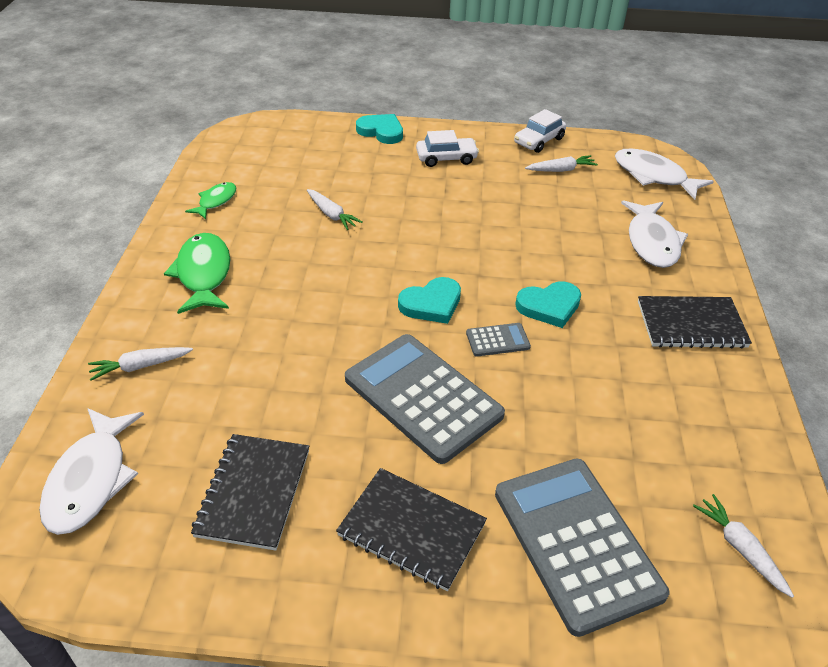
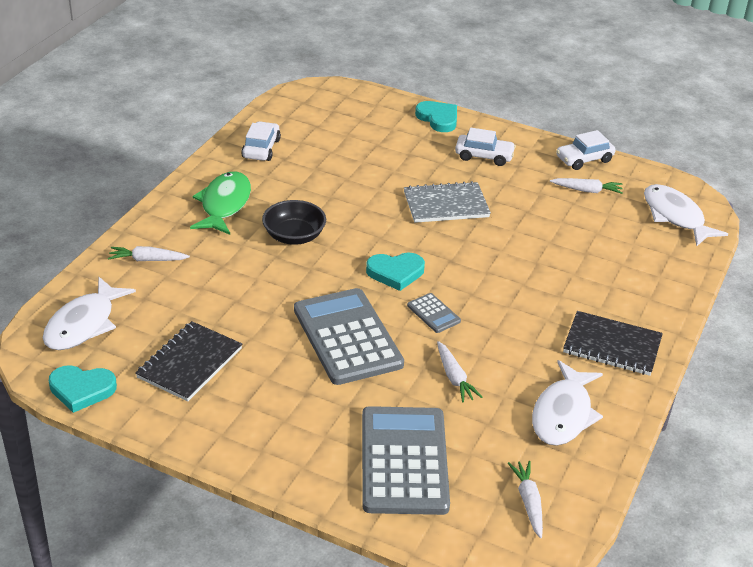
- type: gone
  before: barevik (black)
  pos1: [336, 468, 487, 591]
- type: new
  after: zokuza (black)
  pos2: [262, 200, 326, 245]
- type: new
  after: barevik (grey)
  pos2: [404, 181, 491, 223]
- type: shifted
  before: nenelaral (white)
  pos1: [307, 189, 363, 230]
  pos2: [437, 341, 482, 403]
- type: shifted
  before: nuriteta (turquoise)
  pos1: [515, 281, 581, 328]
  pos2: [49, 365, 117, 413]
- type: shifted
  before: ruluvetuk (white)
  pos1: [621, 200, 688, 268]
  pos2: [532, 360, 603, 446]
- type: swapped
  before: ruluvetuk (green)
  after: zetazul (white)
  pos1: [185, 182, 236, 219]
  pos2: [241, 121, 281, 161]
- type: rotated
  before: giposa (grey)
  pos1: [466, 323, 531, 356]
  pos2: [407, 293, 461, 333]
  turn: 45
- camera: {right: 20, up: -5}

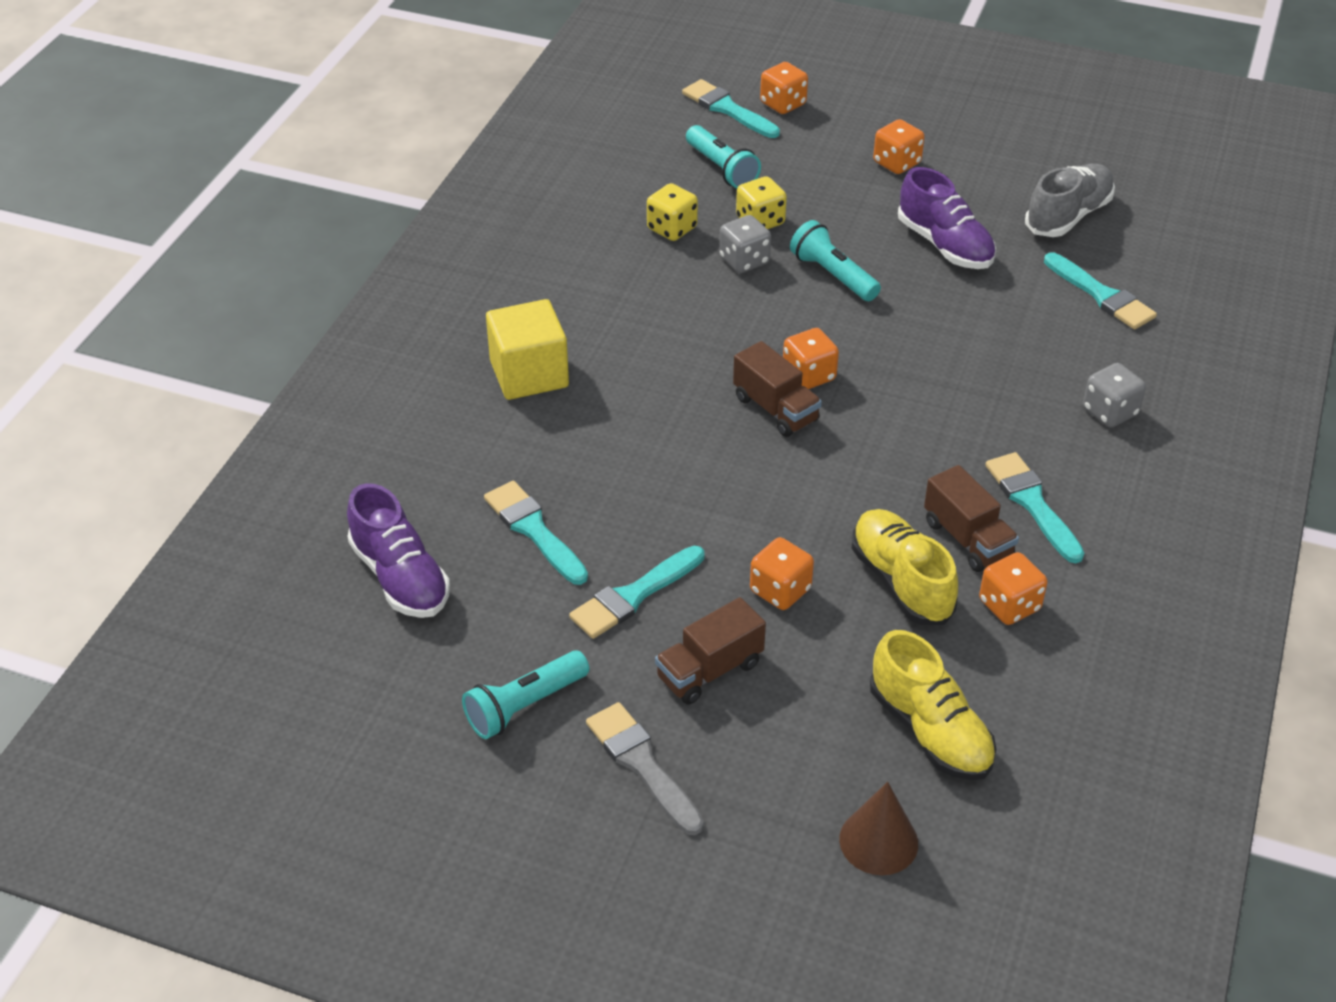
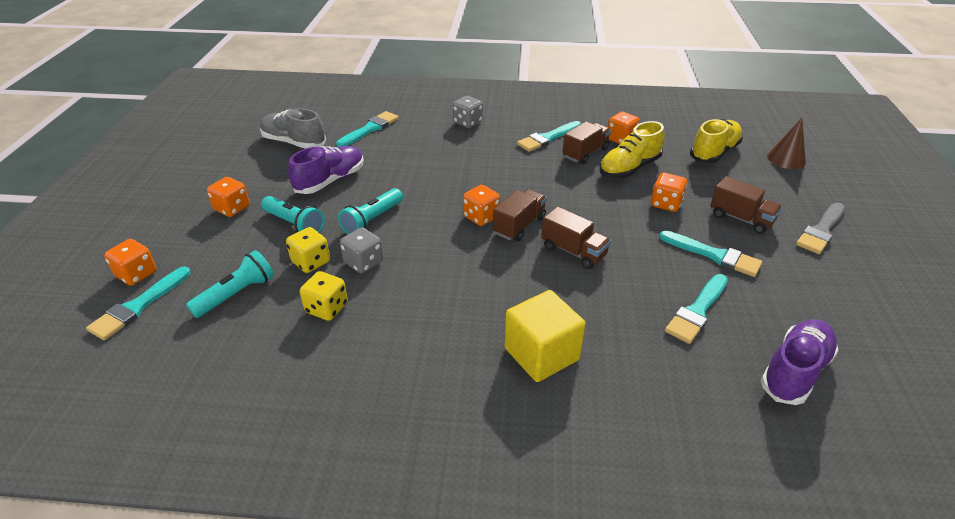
- type: new
  after: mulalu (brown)
  pos2: [541, 206, 611, 269]
- type: shifted
  before: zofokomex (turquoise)
  pos1: [462, 650, 589, 739]
  pos2: [261, 196, 325, 233]
- camera: {right: -105, up: -5}

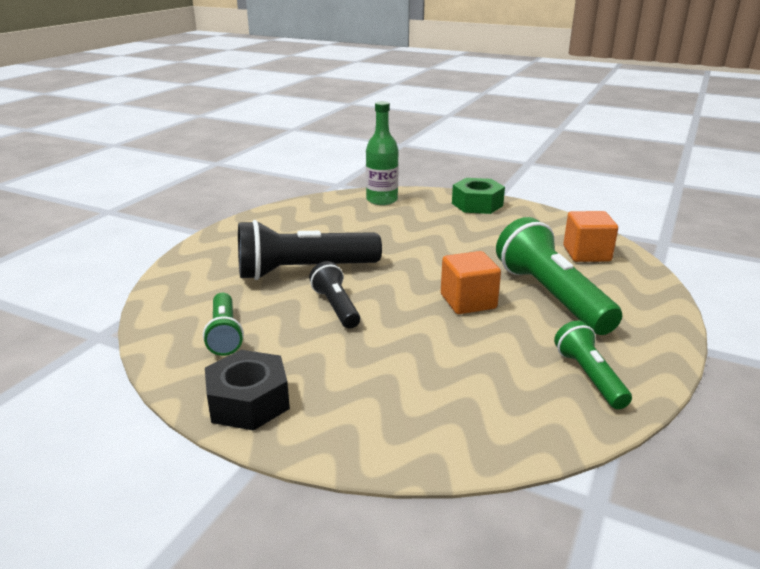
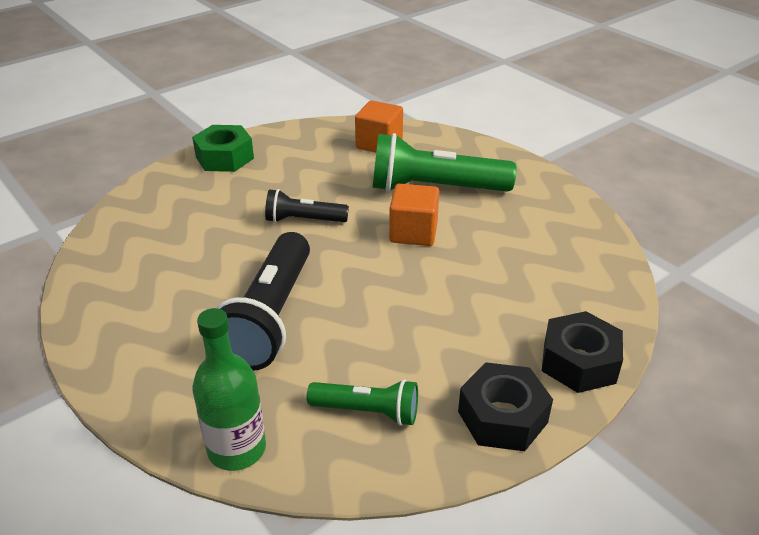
- type: gone
  before: zofokomex (green)
  pos1: [554, 321, 632, 409]
- type: new
  after: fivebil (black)
  pos2: [542, 311, 623, 393]
- type: shifted
  before: zofokomex (black)
  pos1: [309, 261, 360, 329]
  pos2: [265, 189, 349, 223]
- type: shifted
  before: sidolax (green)
  pos1: [366, 101, 399, 205]
  pos2: [192, 308, 266, 471]
- camera: {right: -65, up: 10}

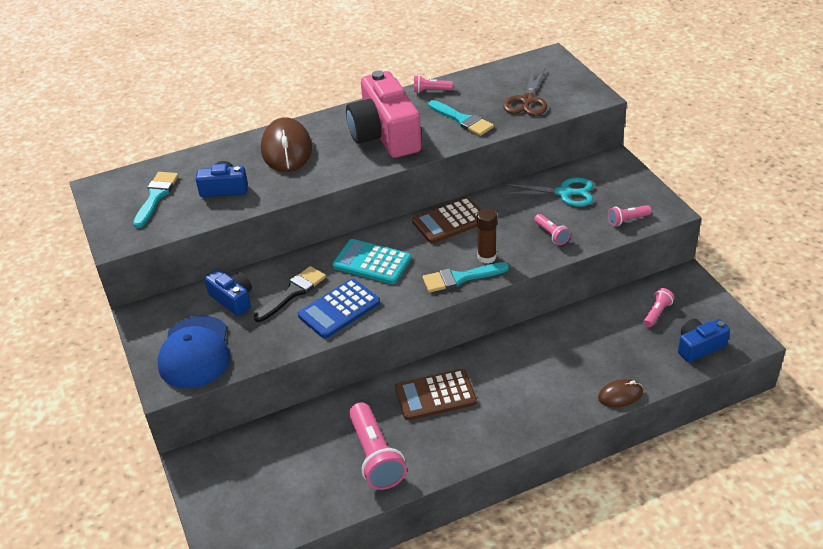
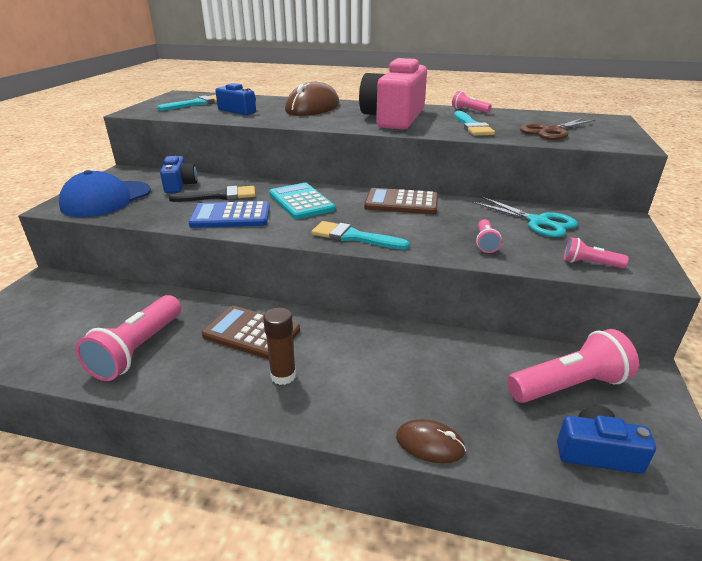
- type: shifted
  before: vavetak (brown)
  pos1: [477, 208, 497, 264]
  pos2: [263, 307, 296, 385]
- type: scaled
  before: zofokomex (pink)
  pos1: [643, 288, 674, 327]
  pos2: [507, 329, 639, 403]
  scale: 1.96
- camera: {right: 35, up: -10}

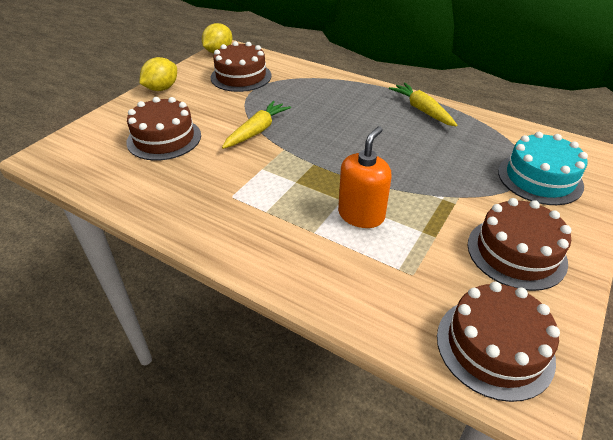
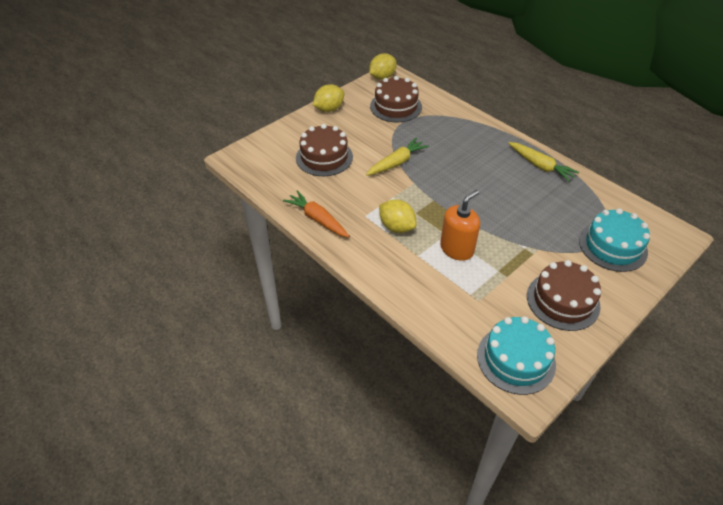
- type: new
  after: nenelaral (orange)
  pos2: [283, 190, 350, 238]
- type: new
  after: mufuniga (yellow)
  pos2: [379, 199, 417, 233]
- type: repainted
  before: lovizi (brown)
  after: lovizi (turquoise)
  pos1: [437, 282, 560, 402]
  pos2: [477, 316, 556, 395]
- type: rotated
  before: nenelaral (yellow)
  pos1: [389, 83, 457, 127]
  pos2: [508, 142, 580, 182]
  turn: 150
- camera: {right: 15, up: 5}

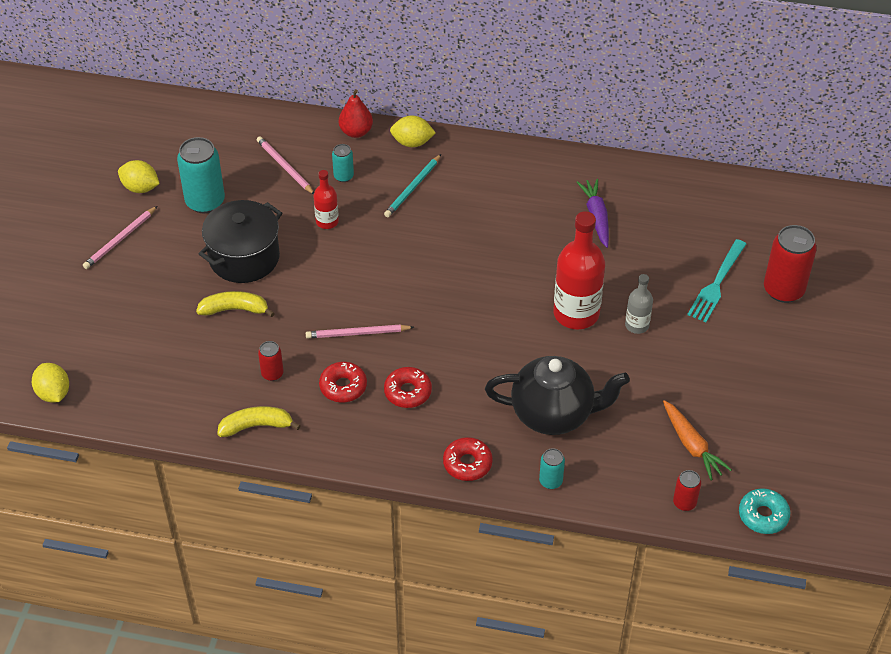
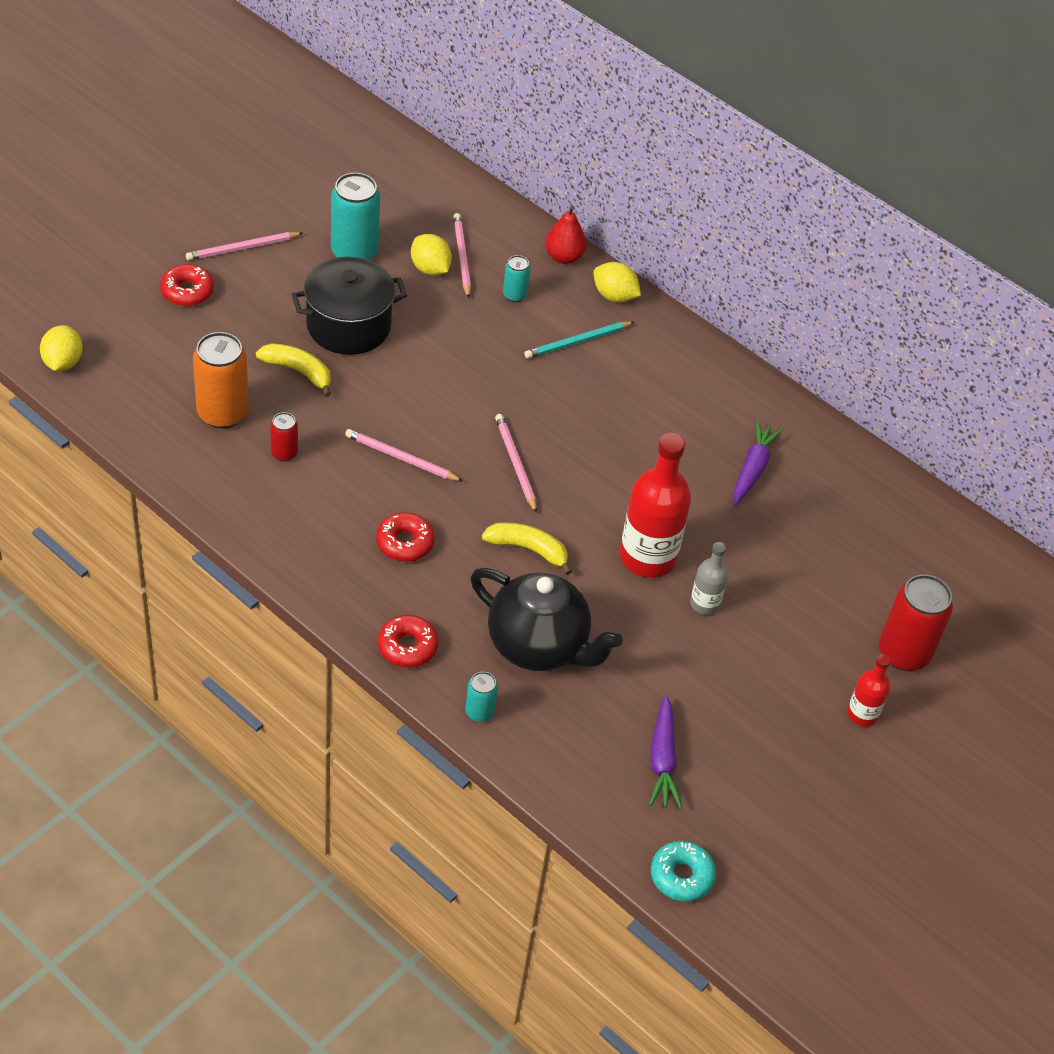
- type: gone
  before: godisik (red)
  pos1: [673, 470, 701, 511]
- type: gone
  before: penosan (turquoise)
  pos1: [687, 239, 746, 322]
- type: new
  after: godisik (orange)
  pos2: [193, 332, 249, 429]
- type: new
  after: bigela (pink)
  pos2: [495, 414, 537, 513]
- type: shifted
  before: mufuniga (yellow)
  pos1: [118, 160, 160, 193]
  pos2: [411, 234, 452, 276]
- type: shifted
  before: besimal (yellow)
  pos1: [217, 406, 301, 437]
  pos2: [482, 522, 572, 575]
- type: shifted
  before: sidolax (red)
  pos1: [313, 170, 339, 229]
  pos2: [847, 654, 891, 727]
- type: shifted
  before: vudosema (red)
  pos1: [319, 362, 367, 403]
  pos2: [160, 264, 214, 306]
- type: repainted
  before: nenelaral (orange)
  after: nenelaral (purple)
  pos1: [663, 400, 732, 480]
  pos2: [649, 695, 682, 808]
- camera: {right: 25, up: 0}

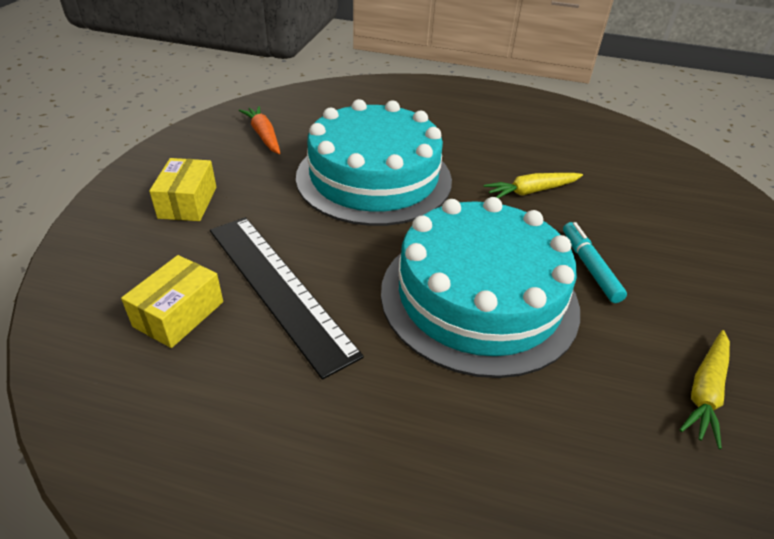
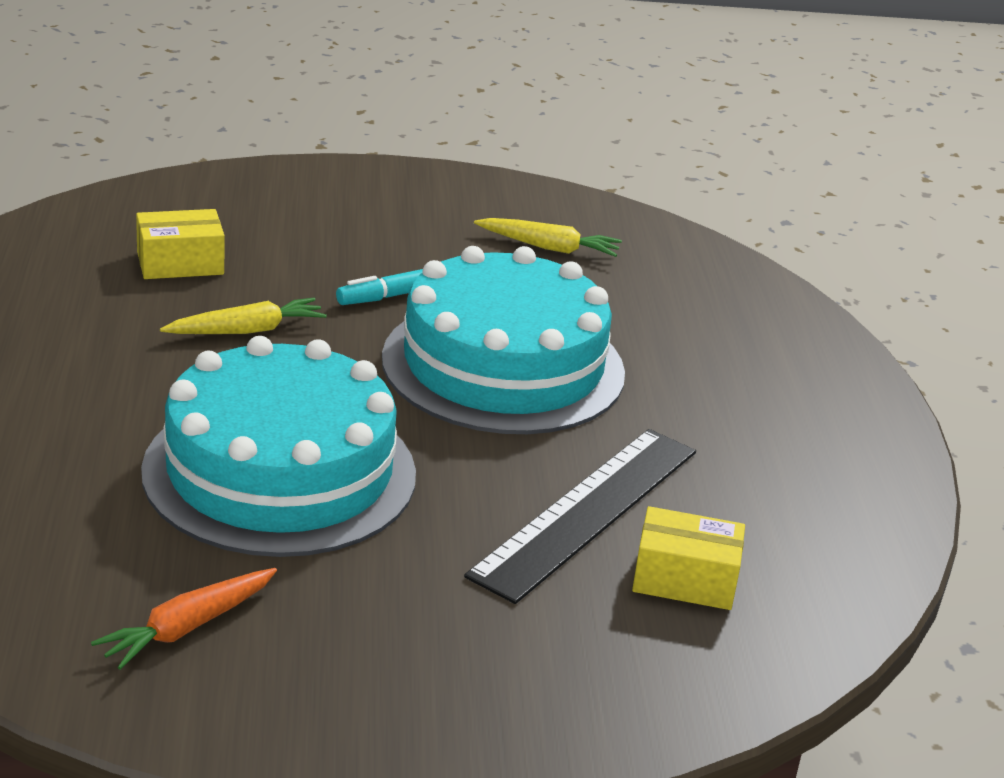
- type: shifted
  before: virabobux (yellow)
  pos1: [149, 158, 216, 221]
  pos2: [136, 209, 225, 279]
- type: rotated
  before: nenelaral (yellow)
  pos1: [484, 173, 583, 198]
  pos2: [160, 298, 327, 334]
  turn: -75
- camera: {right: -110, up: -10}

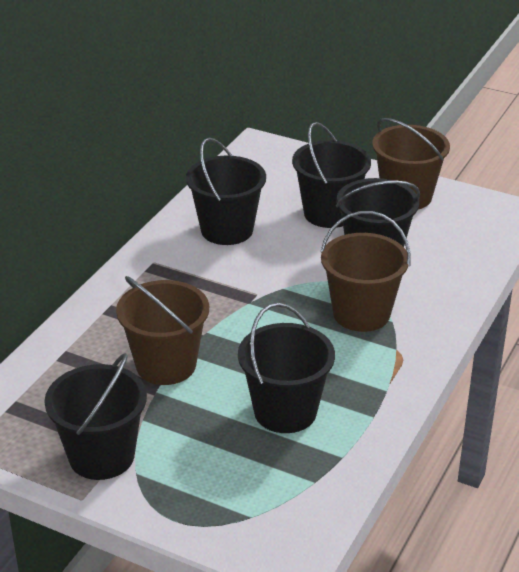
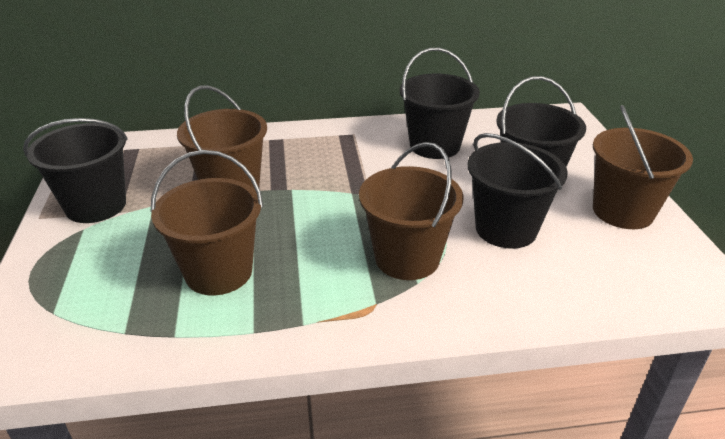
- type: repainted
  before: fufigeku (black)
  after: fufigeku (brown)
  pos1: [238, 303, 335, 433]
  pos2: [151, 150, 263, 295]
- camera: {right: 55, up: 0}

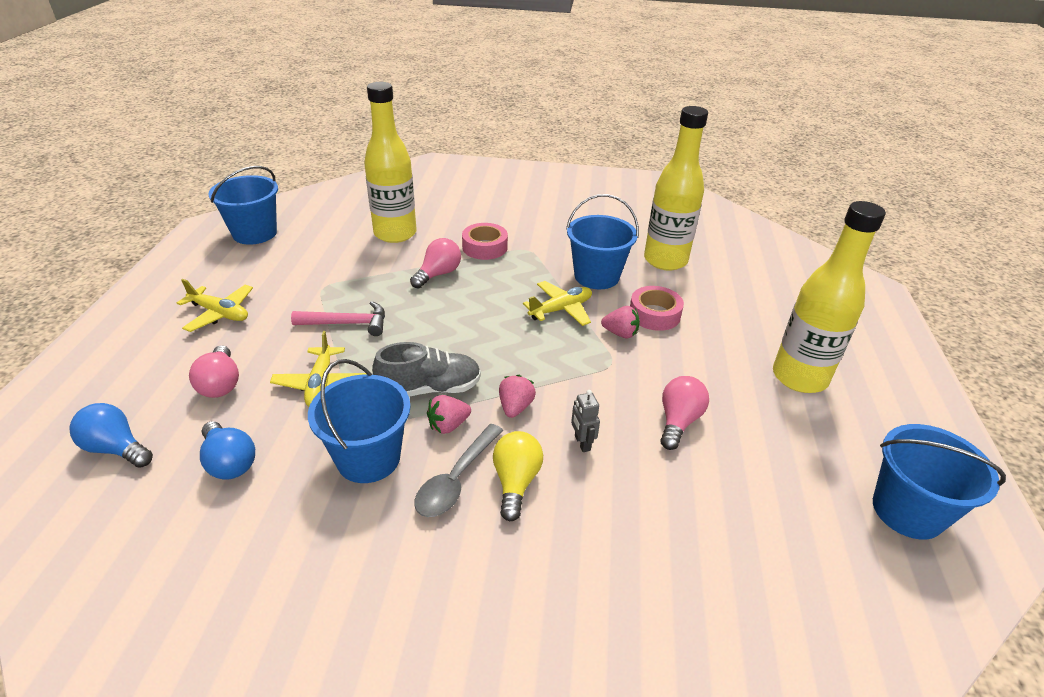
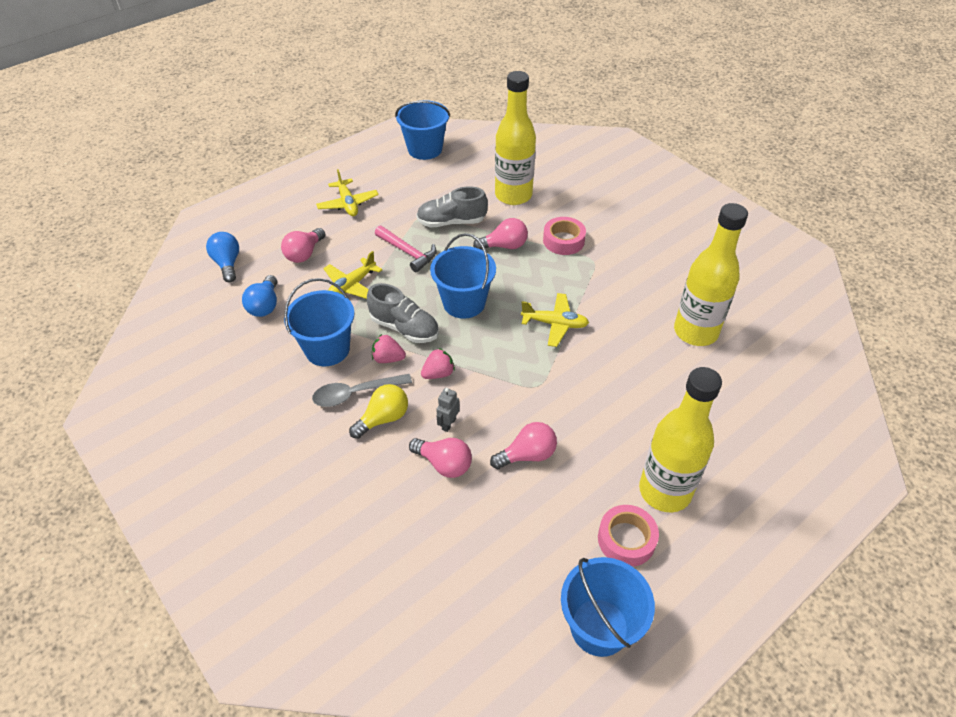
- type: gone
  before: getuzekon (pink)
  pos1: [601, 306, 640, 338]
- type: new
  after: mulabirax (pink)
  pos2: [409, 438, 472, 478]
- type: new
  after: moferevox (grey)
  pos2: [416, 187, 488, 227]
- type: shifted
  before: fufigeku (blue)
  pos1: [566, 194, 639, 289]
  pos2: [430, 233, 496, 319]
- type: shifted
  before: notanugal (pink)
  pos1: [630, 286, 684, 331]
  pos2: [598, 505, 659, 567]
- camera: {right: 45, up: 10}

